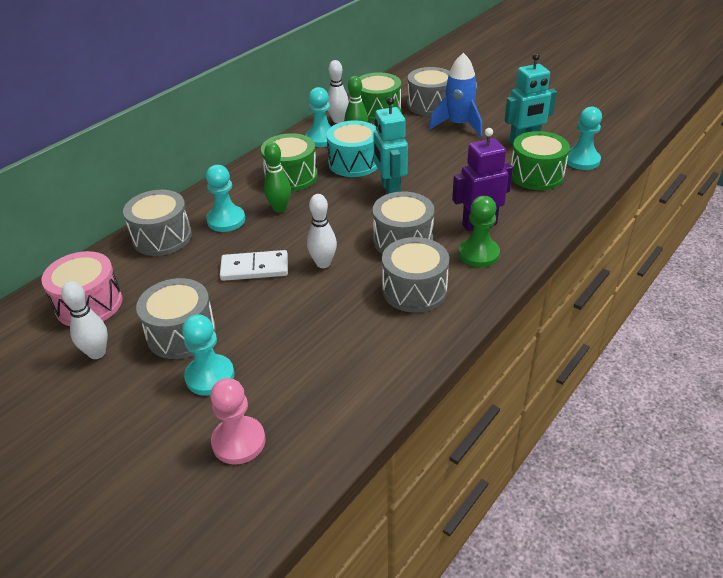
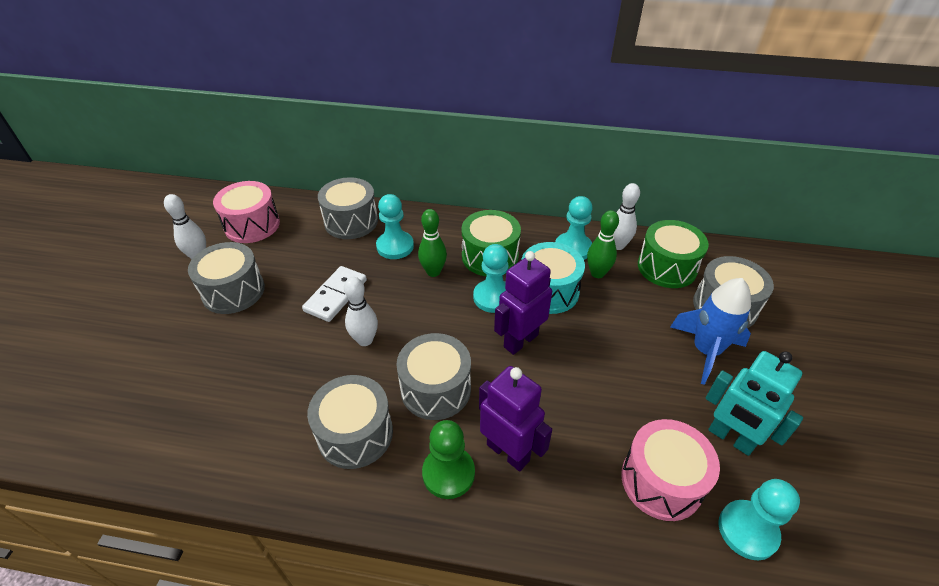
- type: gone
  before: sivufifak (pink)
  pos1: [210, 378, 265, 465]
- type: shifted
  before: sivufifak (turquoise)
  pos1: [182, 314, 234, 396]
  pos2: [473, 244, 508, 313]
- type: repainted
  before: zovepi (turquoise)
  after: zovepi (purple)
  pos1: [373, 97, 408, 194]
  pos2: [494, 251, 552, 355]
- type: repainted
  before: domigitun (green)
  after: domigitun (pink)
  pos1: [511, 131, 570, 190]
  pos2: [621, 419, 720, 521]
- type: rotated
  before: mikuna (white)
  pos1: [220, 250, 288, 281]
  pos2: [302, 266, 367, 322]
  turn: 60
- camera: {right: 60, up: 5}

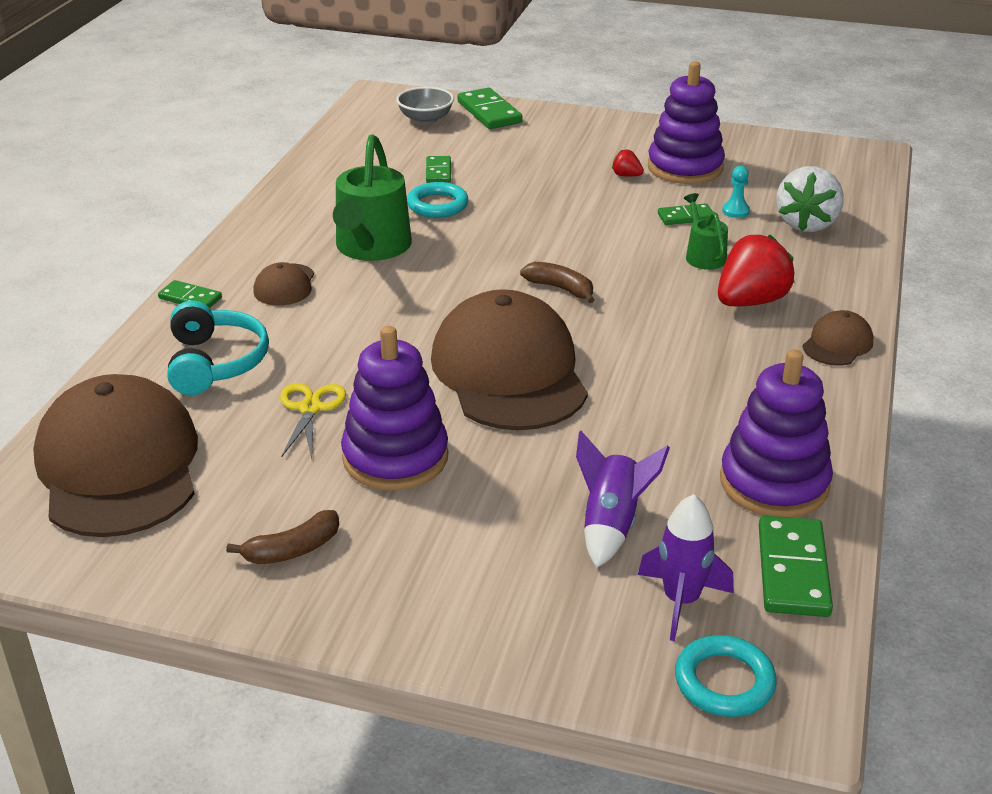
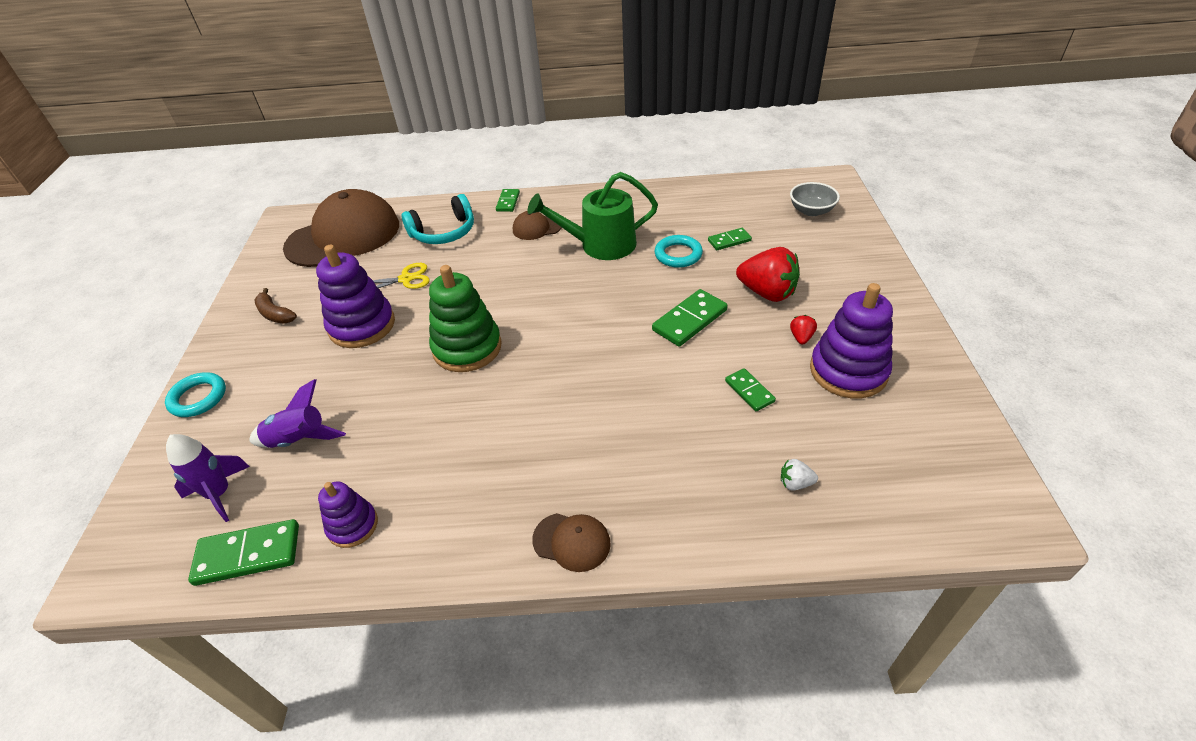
- type: gone
  before: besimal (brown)
  pos1: [520, 262, 595, 303]
- type: gone
  before: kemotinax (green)
  pos1: [684, 193, 728, 270]
- type: gone
  before: sivufifak (turquoise)
  pos1: [722, 166, 750, 218]
- type: shifted
  before: mikuna (green)
  pos1: [457, 88, 523, 129]
  pos2: [652, 289, 728, 346]
- type: shifted
  before: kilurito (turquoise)
  pos1: [675, 635, 777, 717]
  pos2: [165, 372, 226, 417]
- type: shifted
  before: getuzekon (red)
  pos1: [718, 235, 795, 306]
  pos2: [736, 247, 800, 302]
- type: swapped
  before: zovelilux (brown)
  after: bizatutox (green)
  pos1: [431, 289, 588, 430]
  pos2: [429, 265, 502, 372]
- type: scaled
  before: bizatutox (purple)
  pos1: [720, 350, 833, 517]
  pos2: [318, 482, 378, 548]
  scale: 0.58
- type: scaled
  before: getuzekon (white)
  pos1: [776, 166, 844, 232]
  pos2: [781, 459, 818, 491]
  scale: 0.45
- camera: {right: 75, up: 10}

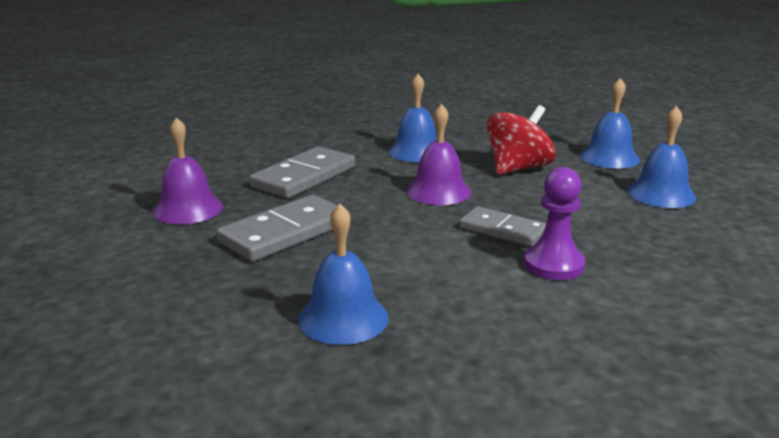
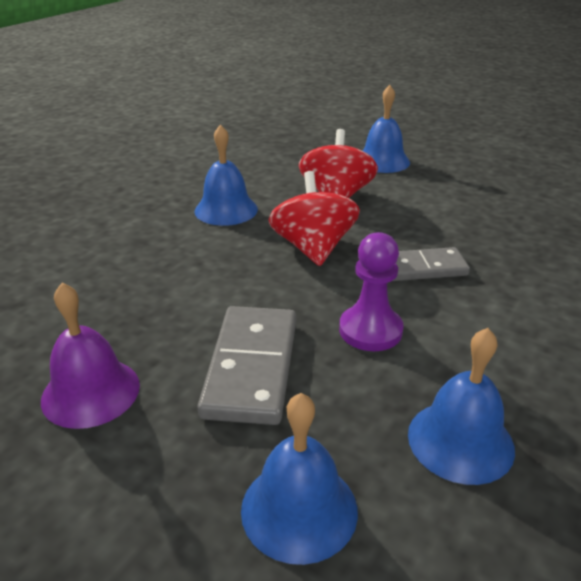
- type: gone
  before: mikuna (grey)
  pos1: [249, 146, 355, 198]
- type: shifted
  before: sivufifak (purple)
  pos1: [524, 167, 586, 280]
  pos2: [339, 232, 404, 351]
- type: shifted
  before: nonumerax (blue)
  pos1: [627, 106, 696, 208]
  pos2: [241, 393, 358, 565]
- type: swapped
  before: nonumerax (purple)
  after: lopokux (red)
  pos1: [406, 104, 471, 205]
  pos2: [268, 171, 360, 266]
- camera: {right: -40, up: 10}

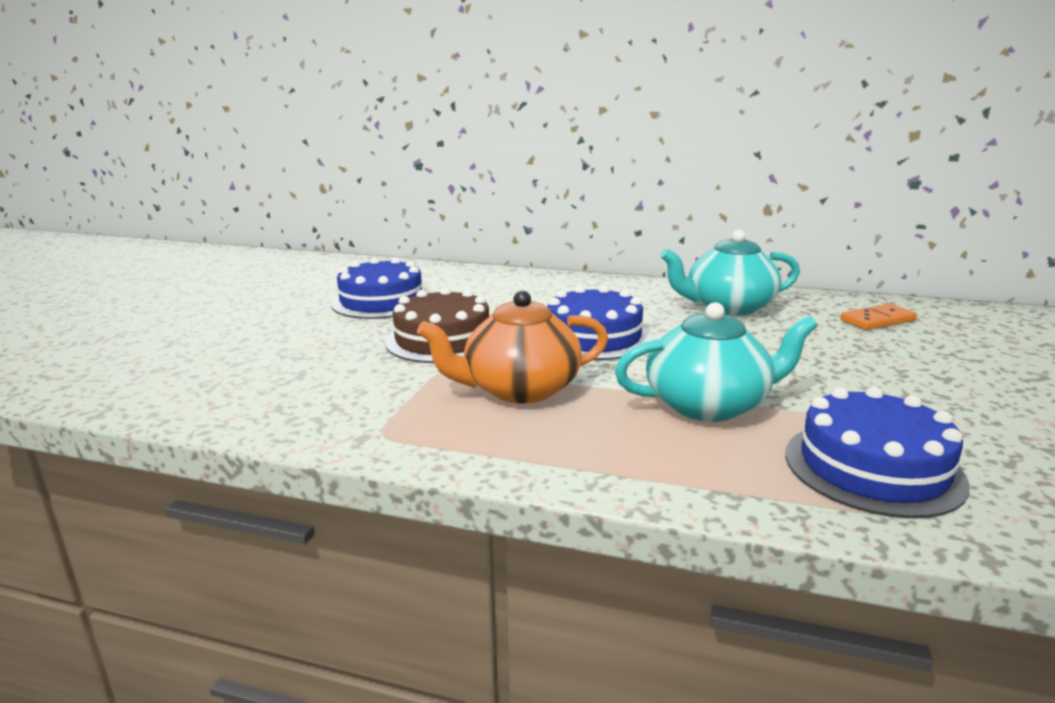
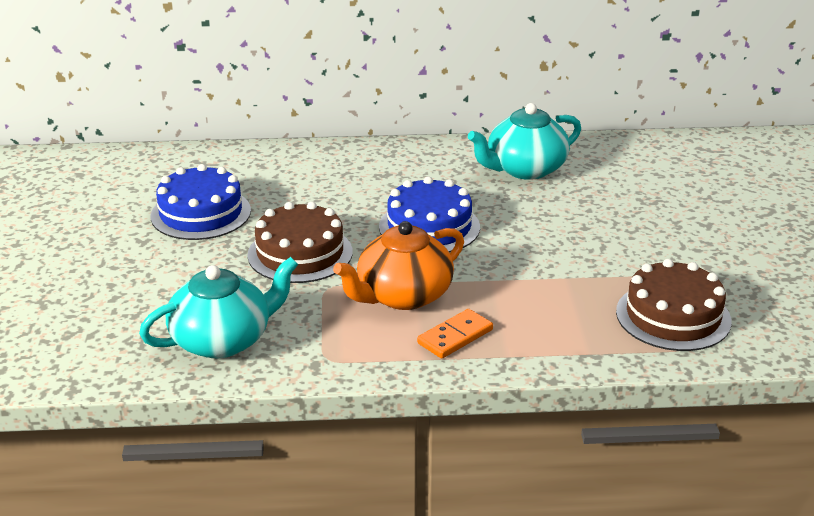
- type: shifted
  before: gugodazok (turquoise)
  pos1: [615, 302, 818, 422]
  pos2: [139, 257, 298, 358]
- type: shifted
  before: mikuna (orange)
  pos1: [840, 304, 917, 330]
  pos2: [417, 309, 493, 359]
- type: repainted
  before: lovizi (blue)
  after: lovizi (brown)
  pos1: [785, 387, 970, 518]
  pos2: [616, 259, 732, 351]
- camera: {right: -20, up: 10}

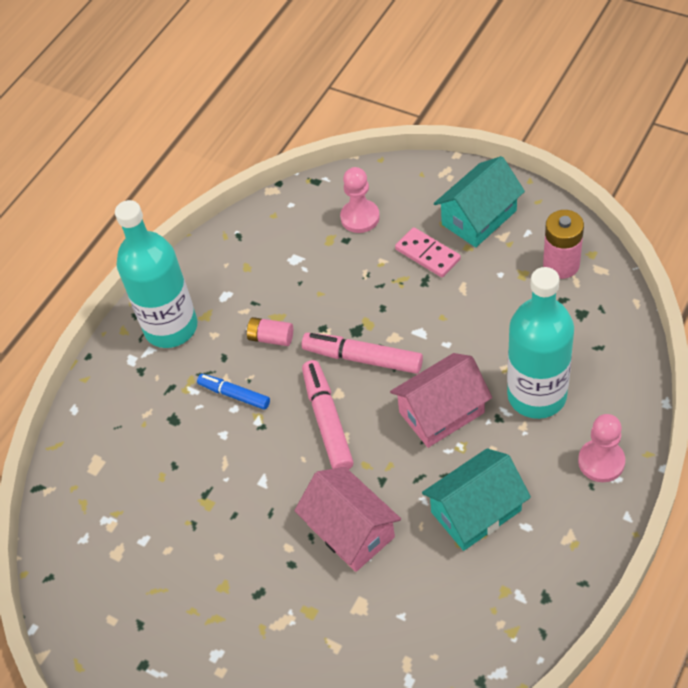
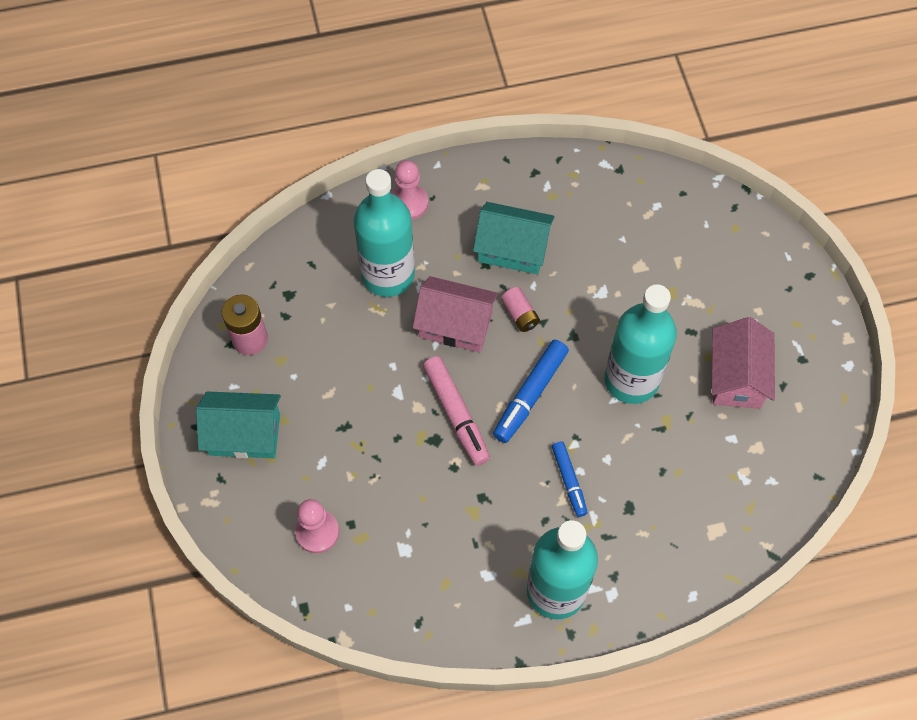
- type: gone
  before: mikuna (pink)
  pos1: [395, 227, 461, 277]
- type: new
  after: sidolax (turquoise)
  pos2: [604, 284, 677, 404]
- type: shifted
  before: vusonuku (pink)
  pos1: [246, 317, 293, 346]
  pos2: [501, 287, 540, 332]
- type: shifted
  before: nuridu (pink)
  pos1: [294, 467, 401, 572]
  pos2: [712, 317, 775, 409]
- type: repainted
  before: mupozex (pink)
  after: mupozex (blue)
  pos1: [302, 360, 354, 470]
  pos2: [493, 340, 569, 443]
- camera: {right: -140, up: 10}

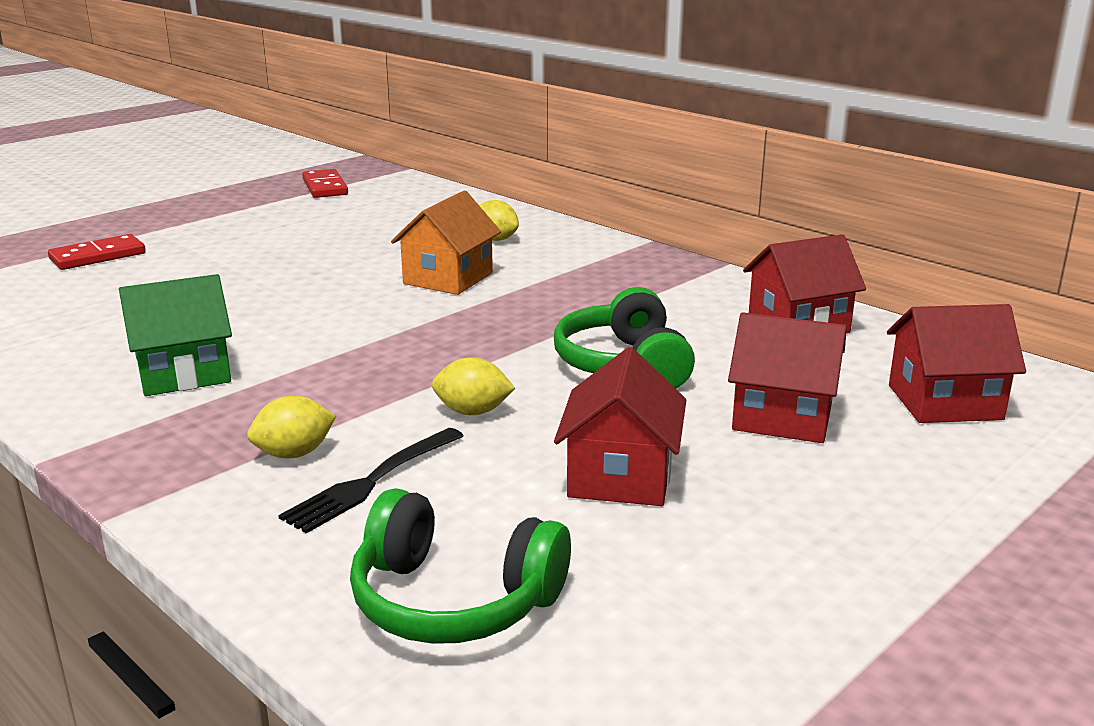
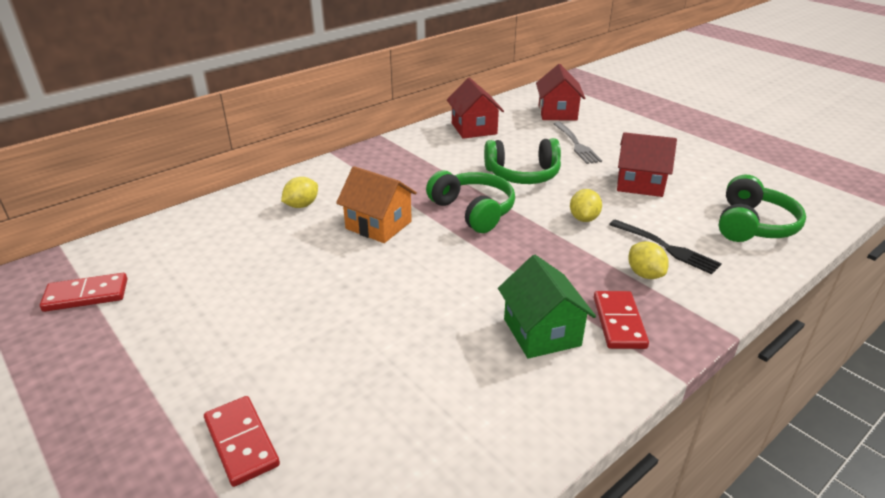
- type: new
  after: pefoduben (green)
  pos2: [426, 171, 515, 233]
- type: new
  after: mikuna (red)
  pos2: [594, 291, 649, 349]
- type: swapped
  before: nuridu (red)
  after: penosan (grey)
  pos1: [728, 312, 847, 443]
  pos2: [554, 122, 602, 164]
- camera: {right: -85, up: 10}

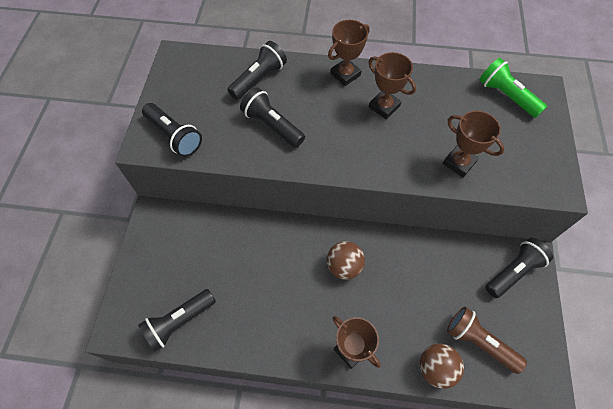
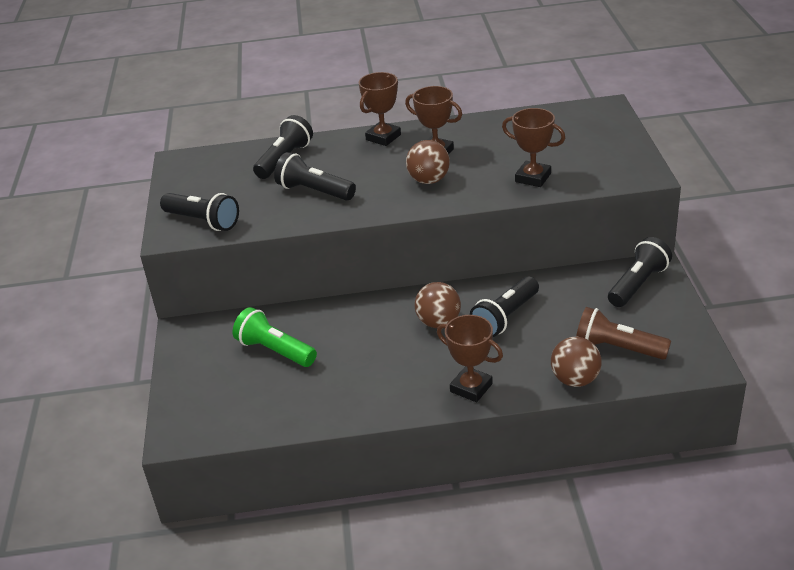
- type: new
  after: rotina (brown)
  pos2: [406, 140, 450, 184]
- type: shifted
  before: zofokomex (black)
  pos1: [138, 289, 216, 351]
  pos2: [470, 276, 539, 337]
- type: shifted
  before: zofokomex (green)
  pos1: [479, 58, 547, 118]
  pos2: [233, 307, 317, 367]
- camera: {right: -10, up: -25}

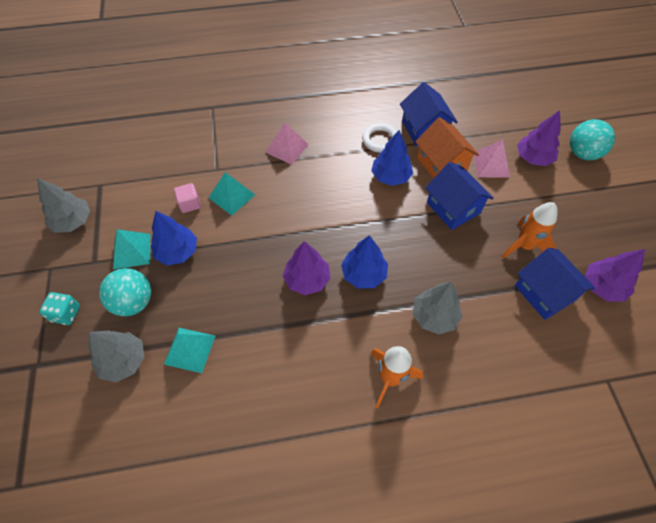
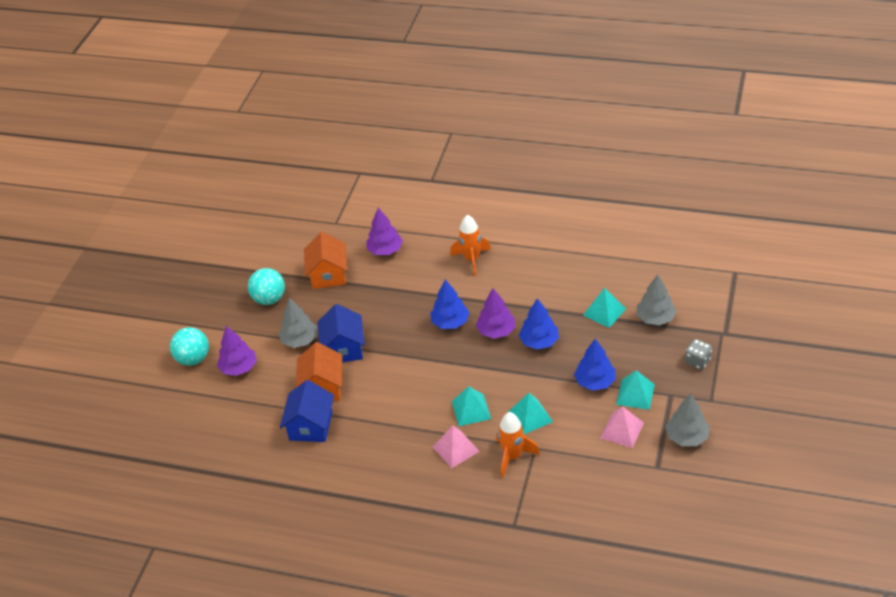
- type: gone
  before: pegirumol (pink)
  pos1: [174, 183, 201, 213]
- type: gone
  before: kilurito (white)
  pos1: [362, 123, 397, 153]
- type: new
  after: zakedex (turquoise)
  pos2: [452, 386, 491, 426]
- type: shifted
  before: rotina (turquoise)
  pos1: [99, 268, 151, 316]
  pos2: [248, 268, 285, 305]
- type: shifted
  before: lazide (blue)
  pos1: [371, 130, 413, 186]
  pos2: [519, 298, 559, 349]
- type: shifted
  before: lazide (grey)
  pos1: [412, 282, 462, 335]
  pos2: [279, 298, 317, 348]
- type: shifted
  before: zakedex (pink)
  pos1: [474, 139, 510, 178]
  pos2: [600, 406, 644, 448]
- type: shifted
  before: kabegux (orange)
  pos1: [502, 202, 558, 259]
  pos2: [496, 412, 540, 478]
- type: shifted
  before: lazide (purple)
  pos1: [585, 249, 645, 302]
  pos2: [366, 208, 403, 255]
- type: repainted
  before: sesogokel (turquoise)
  after: sesogokel (grey)
  pos1: [39, 292, 80, 325]
  pos2: [685, 339, 712, 370]
- type: repainted
  before: nuridu (blue)
  after: nuridu (orange)
  pos1: [515, 248, 595, 320]
  pos2: [304, 232, 347, 289]
- camera: {right: -150, up: -15}

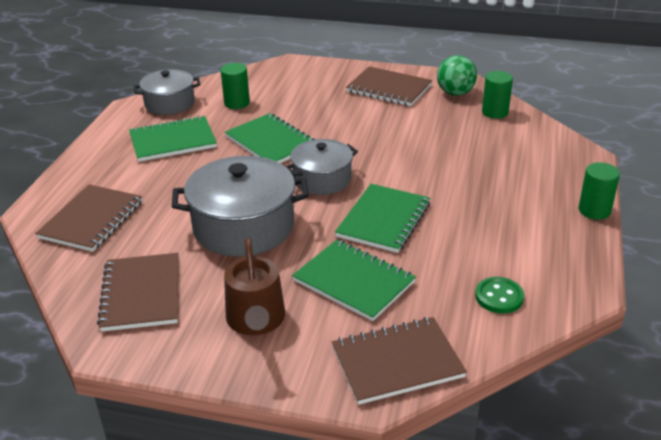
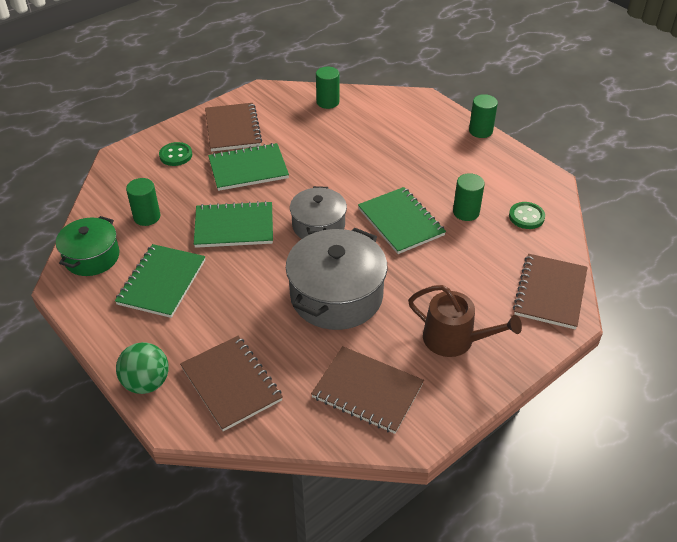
- type: new
  after: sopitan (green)
  pos2: [159, 142, 192, 166]
- type: new
  after: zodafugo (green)
  pos2: [453, 173, 485, 221]
- type: shifted
  before: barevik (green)
  pos1: [292, 240, 416, 321]
  pos2: [208, 143, 289, 191]
- type: shifted
  before: rotina (green)
  pos1: [437, 55, 477, 96]
  pos2: [116, 342, 169, 394]
- type: repainted
  before: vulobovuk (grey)
  after: vulobovuk (green)
  pos1: [133, 69, 201, 115]
  pos2: [56, 216, 120, 276]
- type: rotated
  before: barevik (brown)
  pos1: [346, 66, 432, 106]
  pos2: [205, 103, 262, 152]
  turn: -75
- camera: {right: -55, up: 10}

